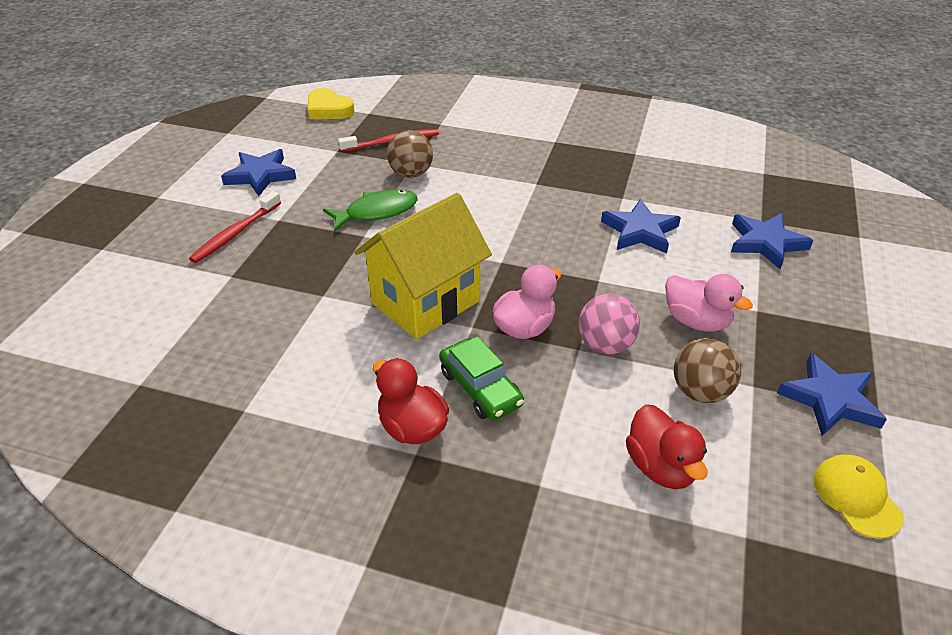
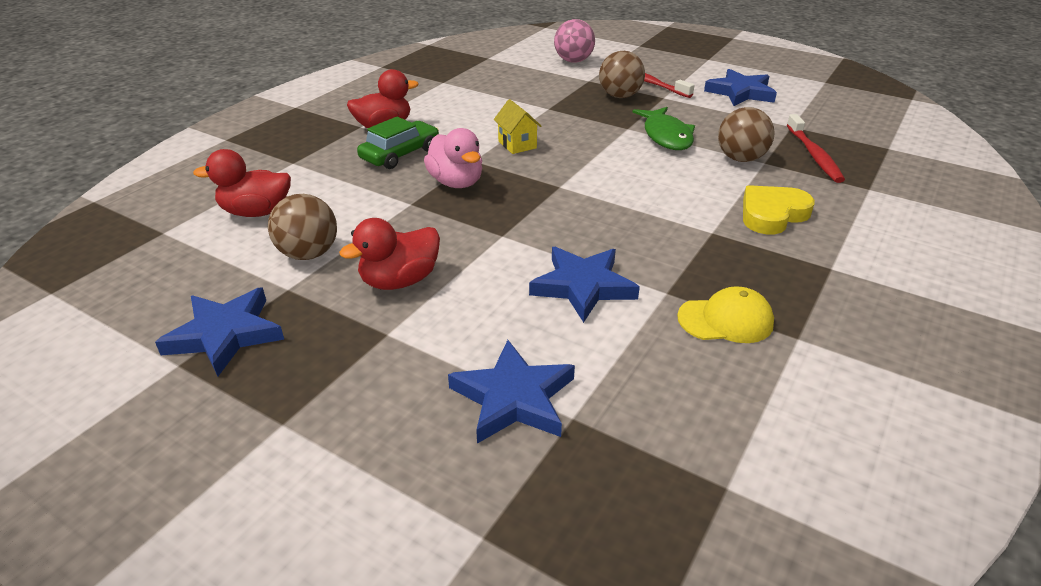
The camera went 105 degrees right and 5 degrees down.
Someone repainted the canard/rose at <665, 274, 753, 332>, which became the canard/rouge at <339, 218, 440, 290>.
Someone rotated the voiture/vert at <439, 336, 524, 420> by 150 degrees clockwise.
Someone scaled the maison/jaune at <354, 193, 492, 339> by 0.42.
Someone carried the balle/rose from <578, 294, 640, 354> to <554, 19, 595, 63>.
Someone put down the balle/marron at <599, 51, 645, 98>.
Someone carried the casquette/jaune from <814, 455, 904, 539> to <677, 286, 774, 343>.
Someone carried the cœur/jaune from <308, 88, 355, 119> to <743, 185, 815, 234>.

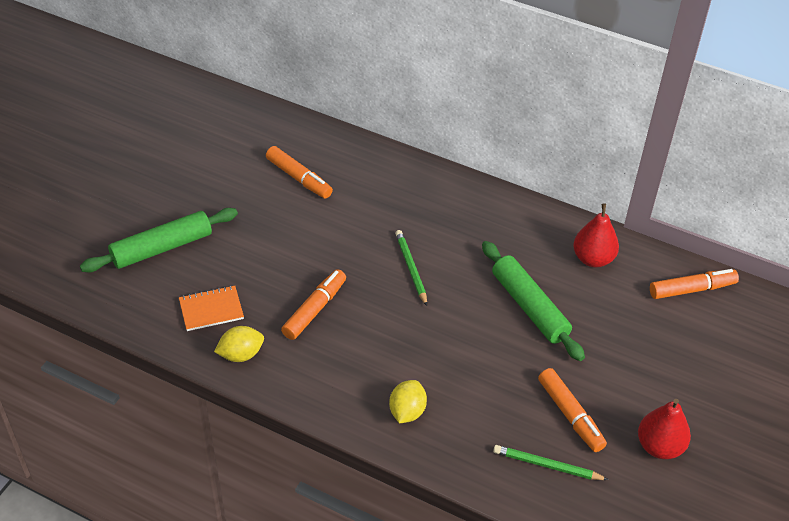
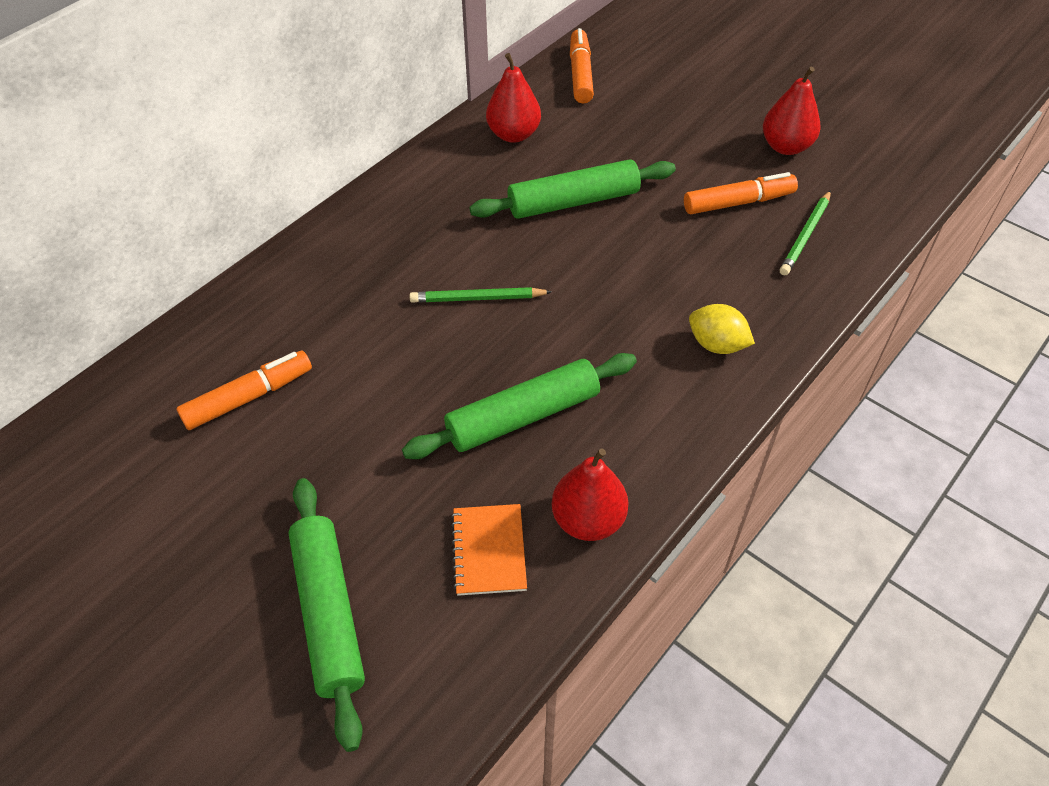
The camera went 75 degrees left and 5 degrees up.
Someone swapped the feutre/orange at <281, 269, 346, 340> for the rouleau à pâtisserie/vert at <402, 353, 637, 459>.
Someone swapped the citron/jaune at <214, 326, 264, 362> for the poire/rouge at <552, 448, 629, 541>.

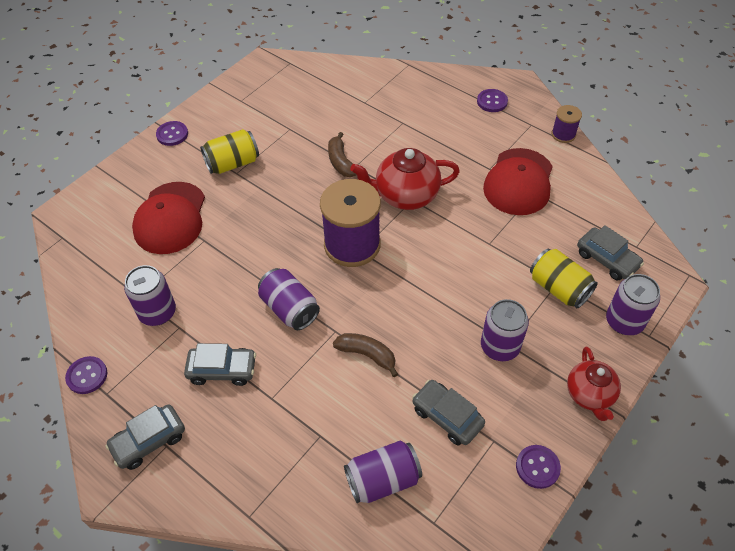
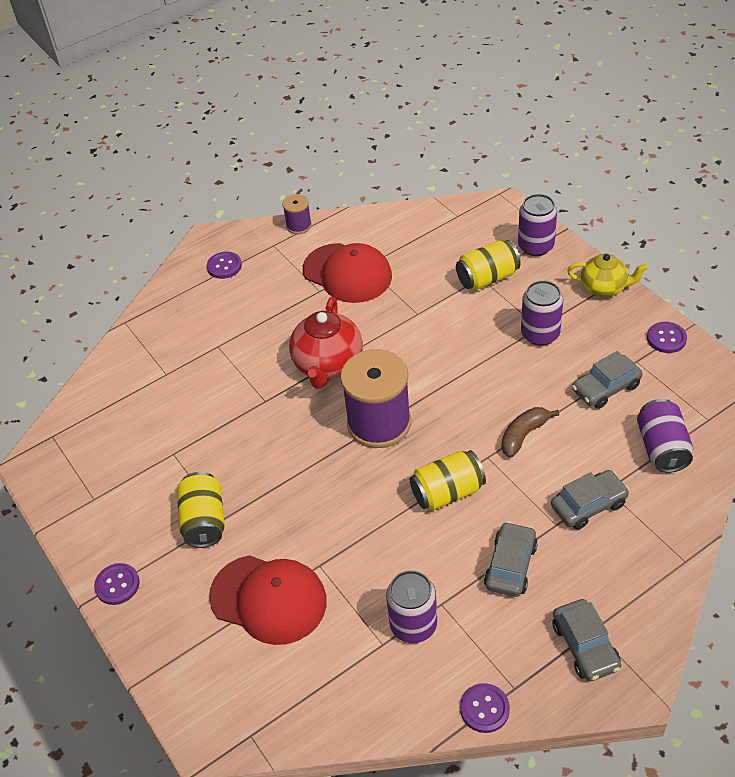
The camera went 70 degrees left and 5 degrees down.
Someone repainted the canette/violet at <258, 268, 320, 330>, which became the canette/jaune at <410, 450, 486, 511>.
Someone carried the voiture/gris from <577, 225, 644, 281> to <551, 470, 629, 530>.
Someone repainted the théière/rouge at <567, 347, 621, 421>, which became the théière/jaune at <567, 254, 648, 297>.
Someone took away the banane/marron at <328, 132, 356, 177>.

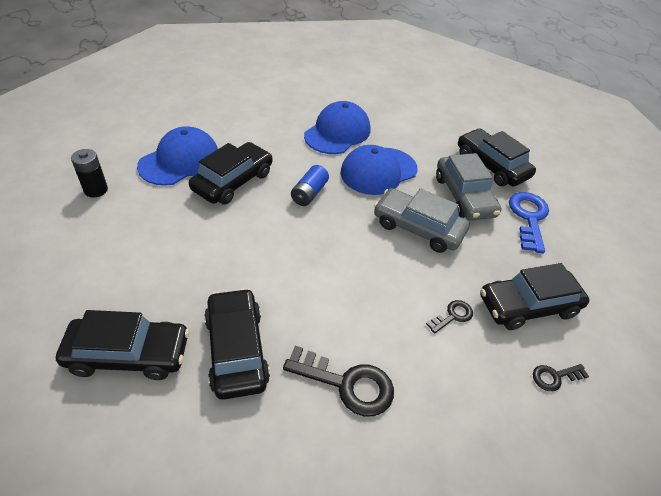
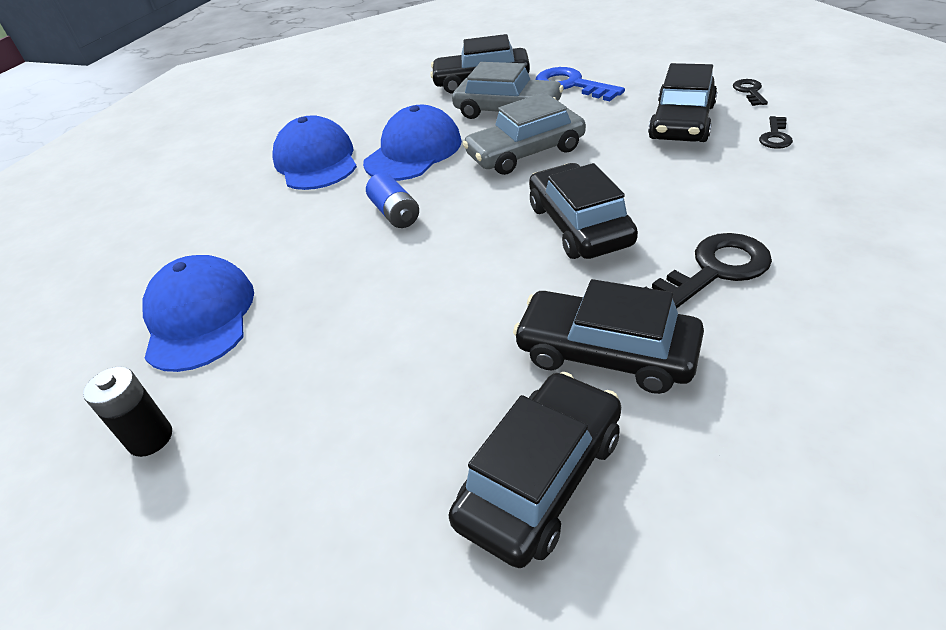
The camera went 45 degrees left and 5 degrees down.
Someone rotated the casquette/bleu at <341, 145, 417, 195> by 150 degrees counterclockwise.
Someone carried the voiture/noir from <189, 142, 273, 205> to <529, 163, 638, 259>.
Someone carried the clé/noir from <426, 300, 473, 334> to <733, 79, 768, 106>.

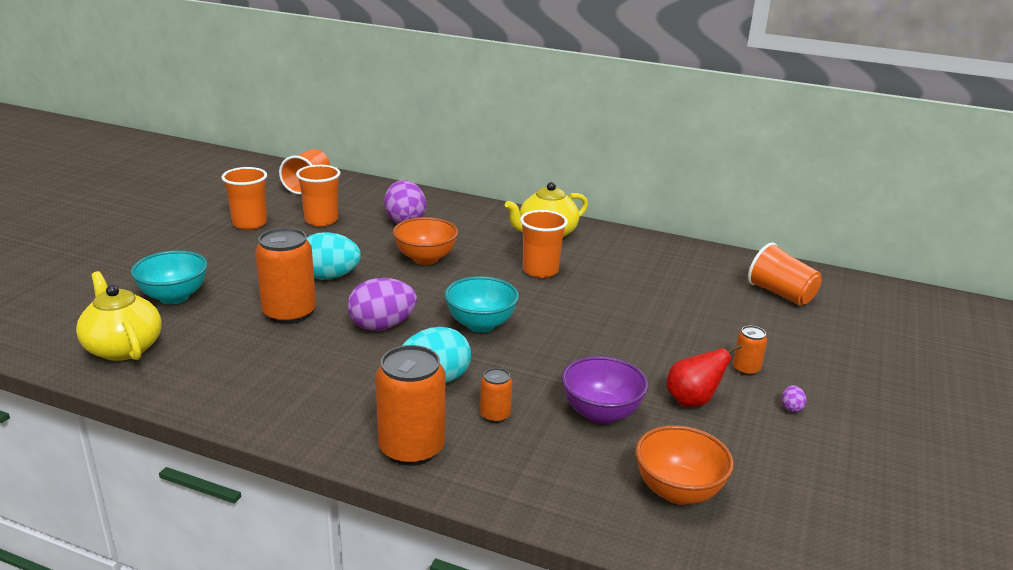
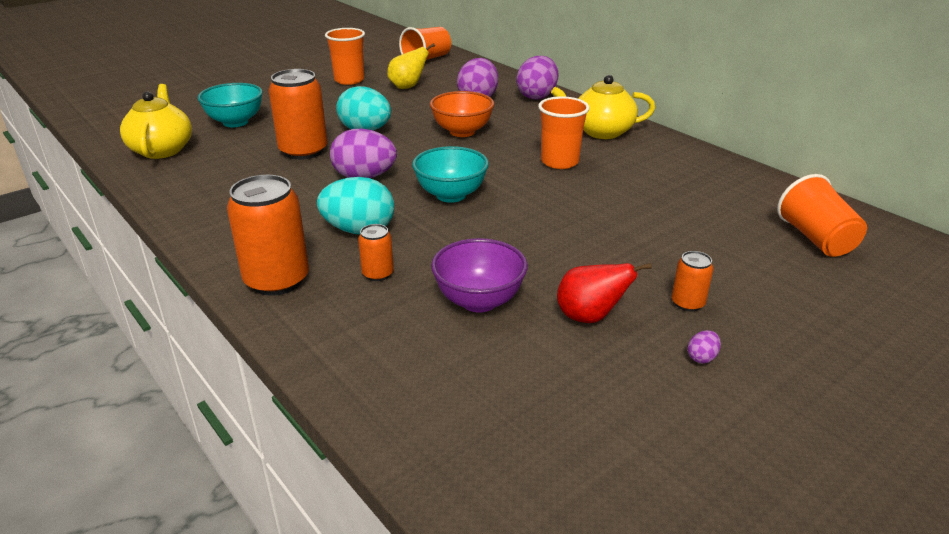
The camera went 30 degrees right and 5 degrees up.
Someone swapped the gobelet/orange at <296, 165, 340, 226> for the poire/jaune at <387, 43, 435, 89>.
Someone put down the œuf/violet at <516, 56, 558, 99>.
Someone took away the bol/orange at <635, 425, 734, 505>.

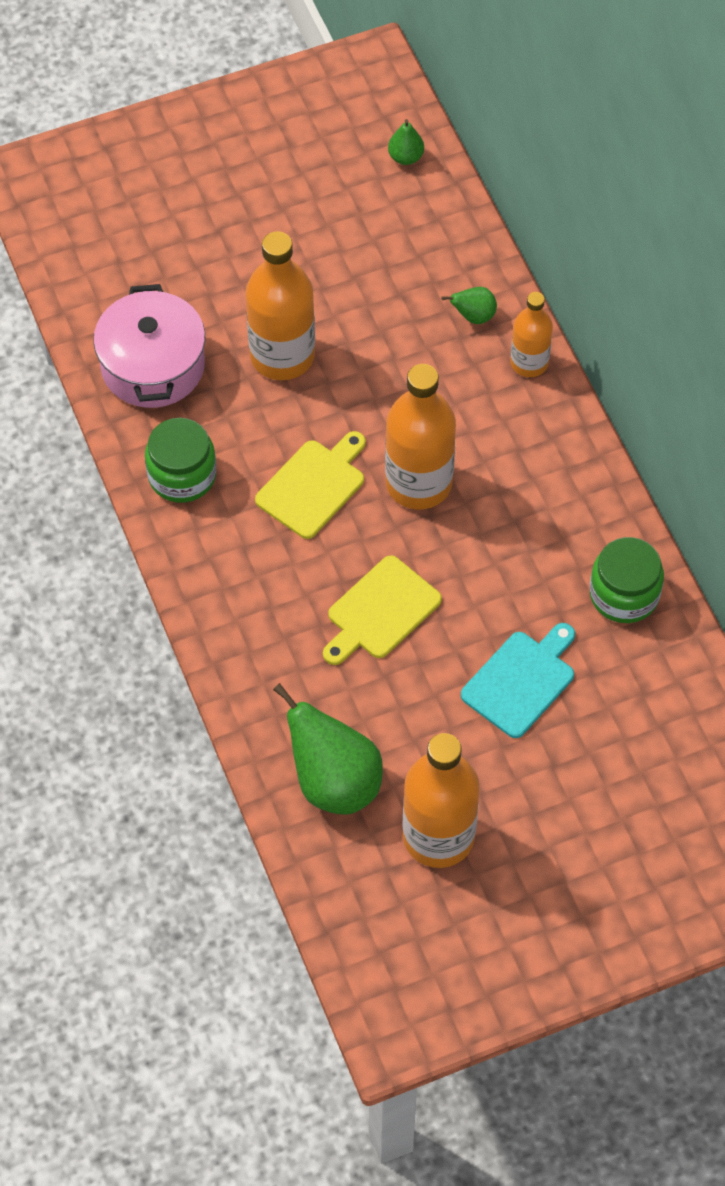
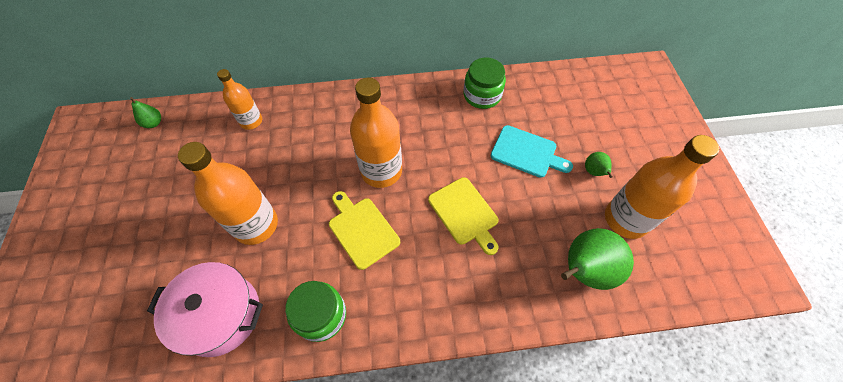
The camera went 75 degrees left and 0 degrees up.
Someone carried the bouteille/orange from <510, 292, 553, 377> to <217, 69, 262, 130>.
Someone rotated the planche à découper/turquoise at <461, 623, 575, 738> by 150 degrees clockwise.
Someone carried the poire/vert from <441, 287, 497, 324> to <585, 152, 613, 178>.

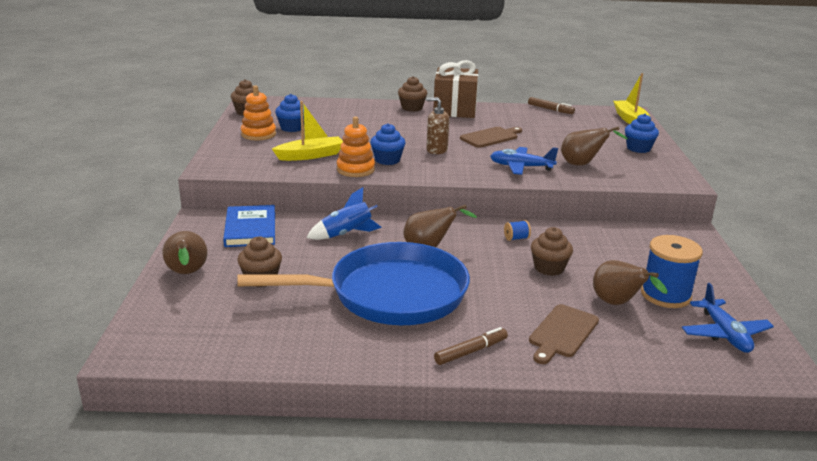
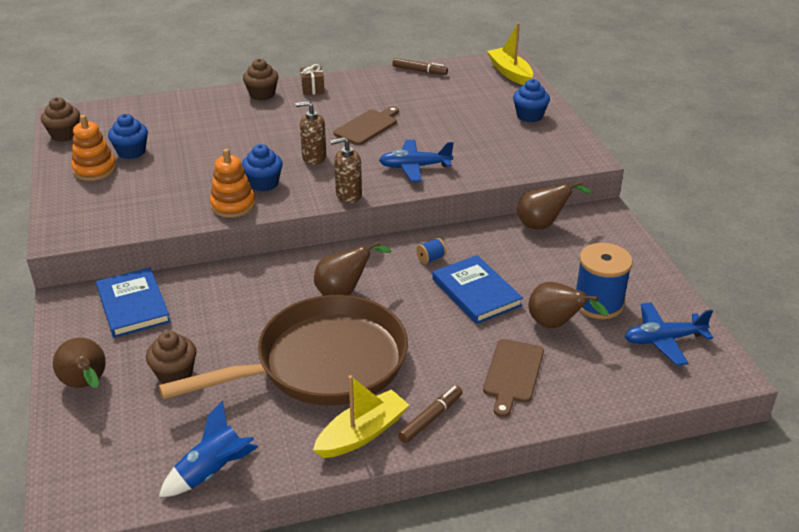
The camera went 15 degrees left and 10 degrees up.
Someone repainted the poêle/bleu at <237, 242, 470, 325>, which became the poêle/marron at <159, 295, 408, 406>.
Someone carried the fusée/bleu from <306, 187, 382, 240> to <159, 401, 258, 497>.
Someone scaled the cadeau/marron at <433, 60, 478, 118> by 0.44.
Someone carried the bateau/jaune from <272, 101, 343, 161> to <313, 375, 409, 458>.
Someone put down the distributeur de savon/marron at <331, 137, 362, 203>.
Someone swapped the muffin/marron at <531, 227, 573, 276> for the livre/bleu at <432, 255, 523, 324>.
Someone carried the poire/marron from <561, 126, 628, 166> to <517, 181, 592, 229>.
Someone rotated the avion/bleu at <682, 283, 774, 353> by 105 degrees clockwise.

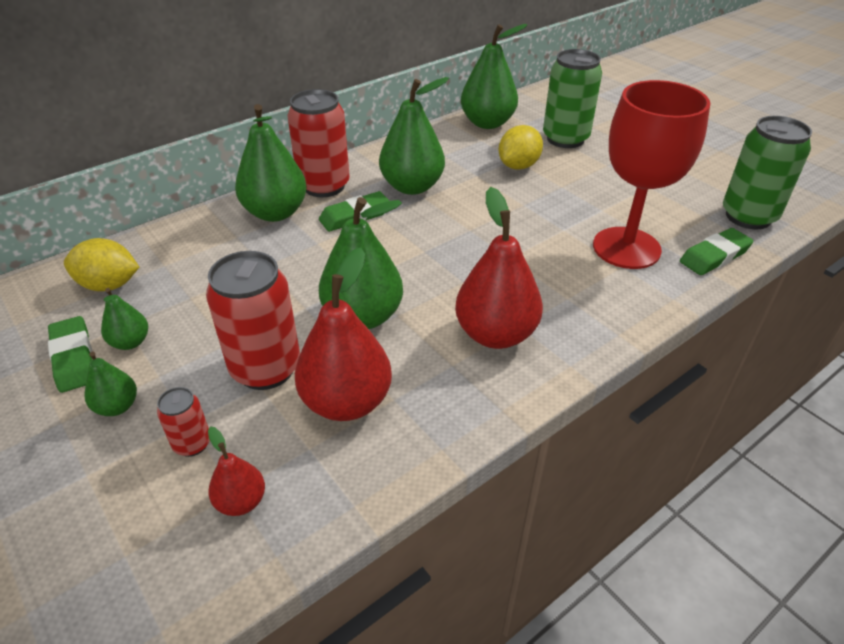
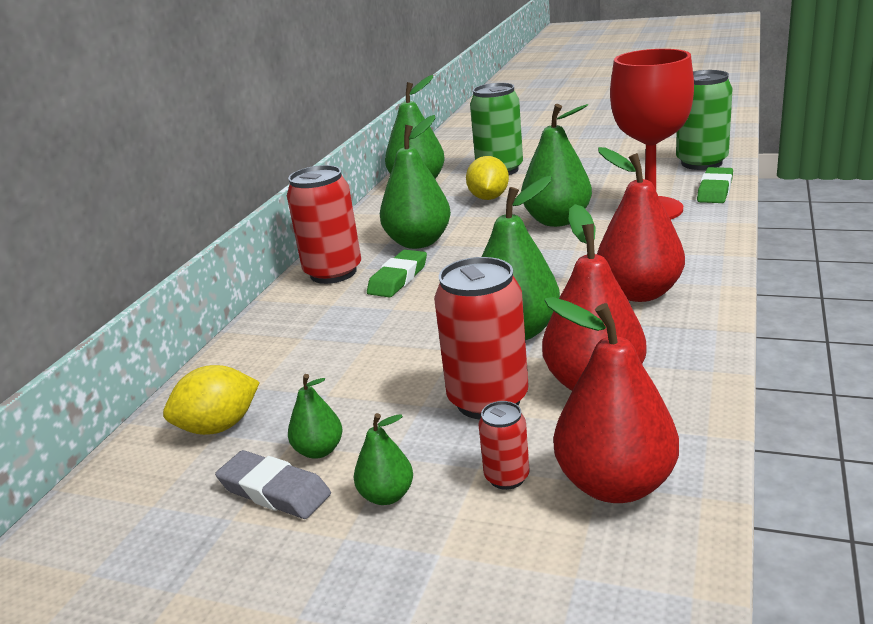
The camera went 30 degrees left and 15 degrees down.
Someone repainted the gomme/vert at <48, 316, 93, 393>, which became the gomme/gris at <215, 450, 331, 519>.
Someone carried the poire/vert from <235, 104, 307, 222> to <521, 104, 592, 227>.
Someone scaled the poire/rouge at <208, 427, 265, 516> by 1.98.

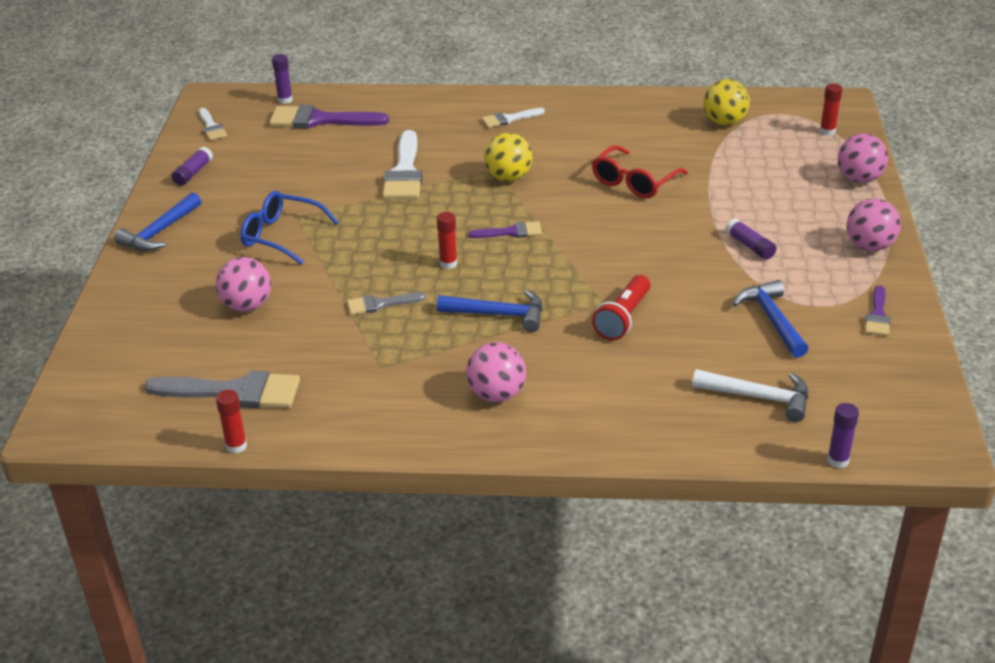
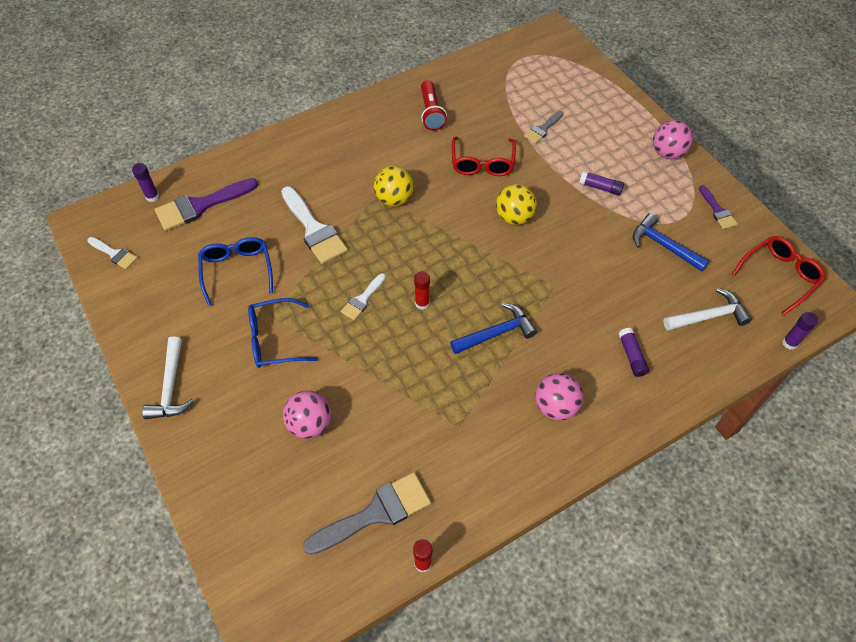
The camera went 35 degrees left and 20 degrees up.
Someone repainted the marteau/bleu at <114, 192, 201, 251>, which became the marteau/blanc at <142, 337, 194, 419>.
Someone put down the lunettes/bleu at <198, 237, 273, 306>.
Someone carried the pinceau/blanc from <481, 108, 545, 128> to <341, 273, 386, 320>.
Someone carried the lampe de poche/rouge from <592, 275, 650, 340> to <421, 80, 447, 131>.
Someone carried the balle/jaune from <703, 79, 750, 125> to <496, 184, 537, 225>.
Someone carried the pinceau/gris from <347, 292, 426, 315> to <524, 111, 564, 144>.
Someone carried the bâton de colle/violet from <172, 147, 213, 186> to <618, 328, 649, 377>.
Someone put down the lunettes/rouge at <732, 236, 825, 316>.
Someone took away the pinceau/violet at <468, 221, 542, 238>.
Someone took away the bâton de colle/rouge at <820, 83, 842, 136>.
Someone took away the balle/rose at <837, 134, 888, 183>.

